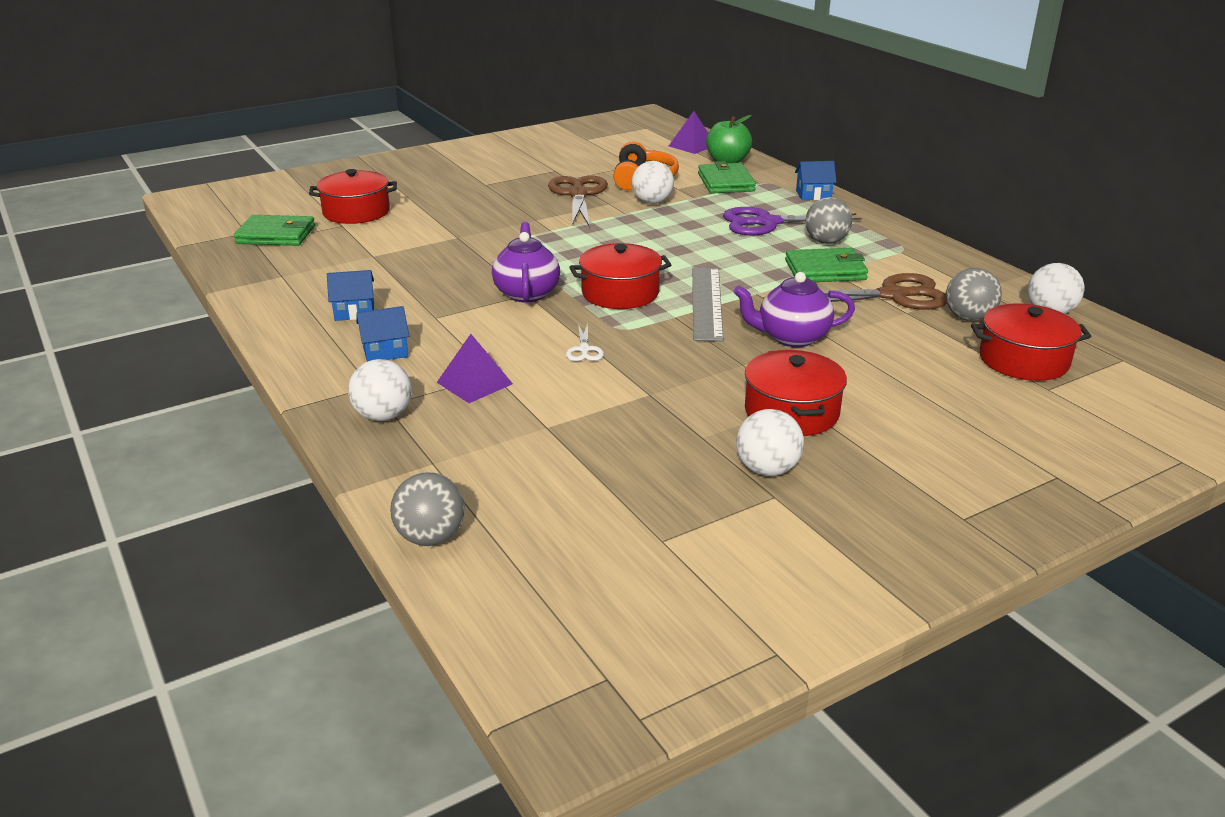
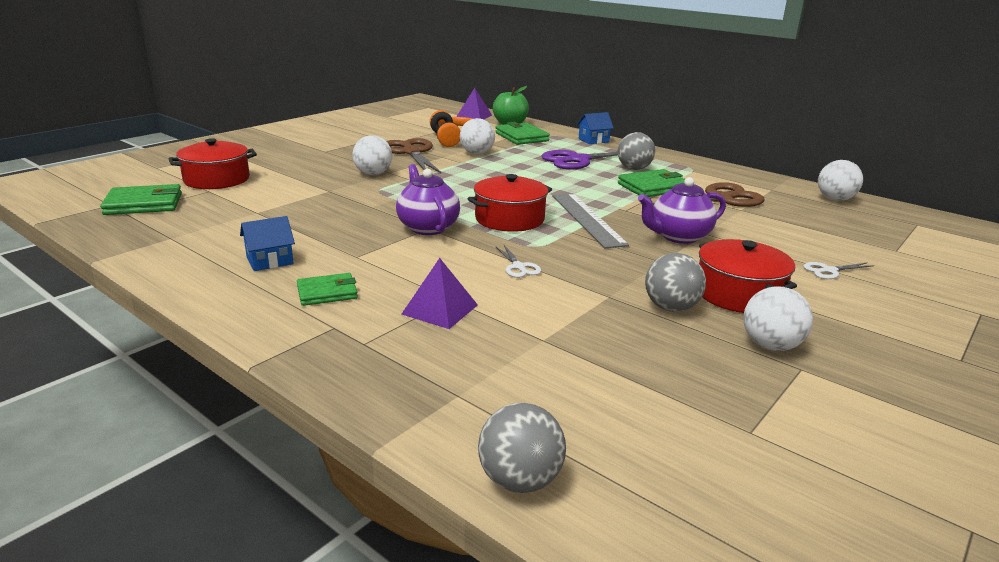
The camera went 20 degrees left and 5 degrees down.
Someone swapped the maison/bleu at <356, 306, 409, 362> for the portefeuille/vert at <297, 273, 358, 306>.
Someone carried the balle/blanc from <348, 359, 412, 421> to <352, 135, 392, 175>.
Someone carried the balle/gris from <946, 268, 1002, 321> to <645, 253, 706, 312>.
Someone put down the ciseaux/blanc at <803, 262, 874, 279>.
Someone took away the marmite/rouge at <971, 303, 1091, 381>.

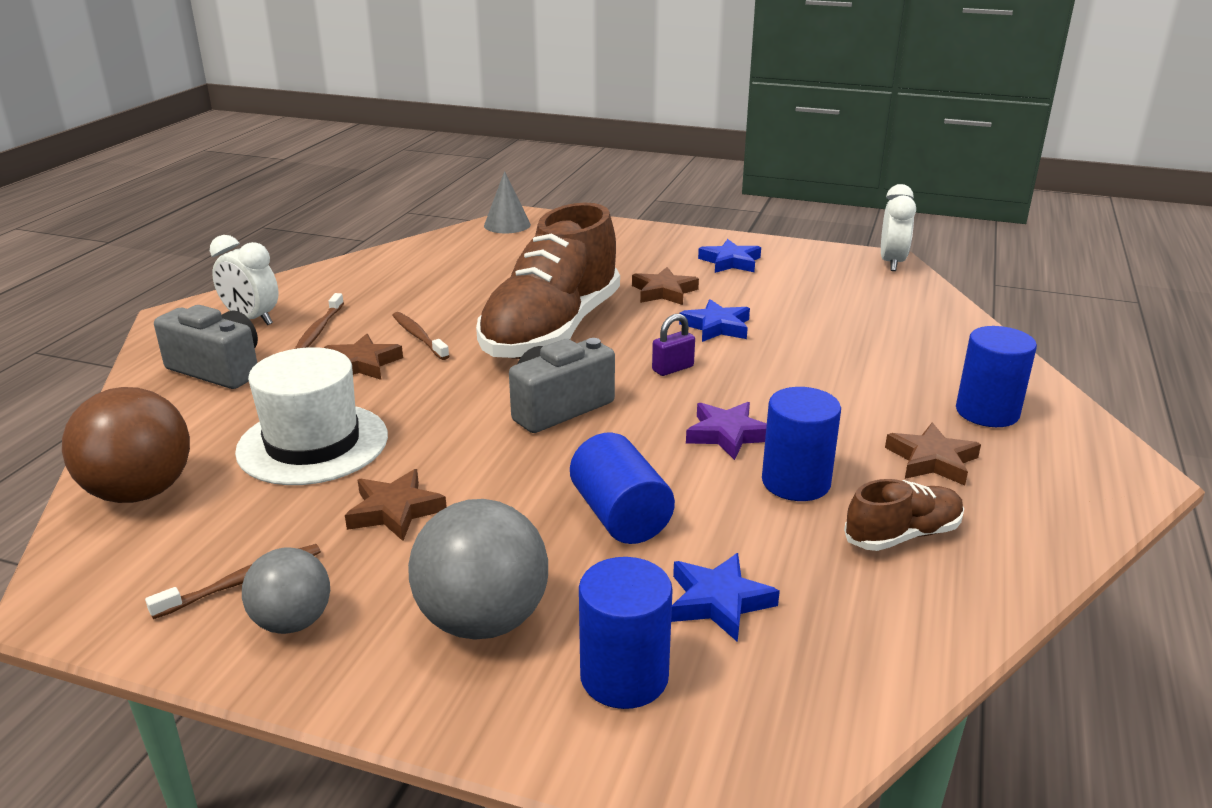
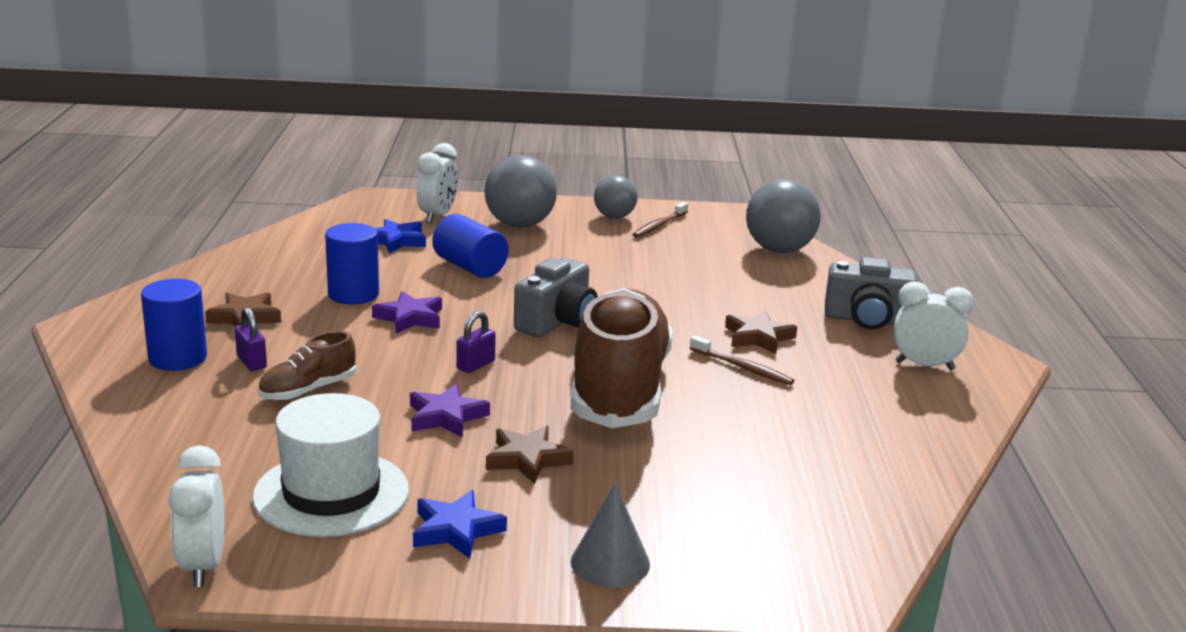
The camera went 160 degrees right and 5 degrees down.
Someone put down the cadenas/violet at <235, 307, 267, 371>.
Someone carried the chapeau/blanc from <235, 347, 388, 485> to <252, 393, 409, 537>.
Someone carried the chaussure/marron from <844, 479, 964, 551> to <258, 331, 356, 401>.
Someone repainted the étoile/bleu at <679, 299, 750, 342>, which became the étoile/violet at <410, 384, 490, 438>.
Someone swapped the cylindre/bleu at <579, 557, 673, 709> for the réveil/blanc at <416, 143, 458, 223>.
Someone carried the cône/gris from <484, 171, 531, 233> to <571, 483, 650, 587>.
Someone repainted the balle/marron at <62, 387, 190, 503>, which became the balle/gris at <746, 179, 821, 253>.
Someone took away the brosse à dents/marron at <295, 293, 344, 349>.
Someone took away the étoile/marron at <345, 469, 447, 541>.

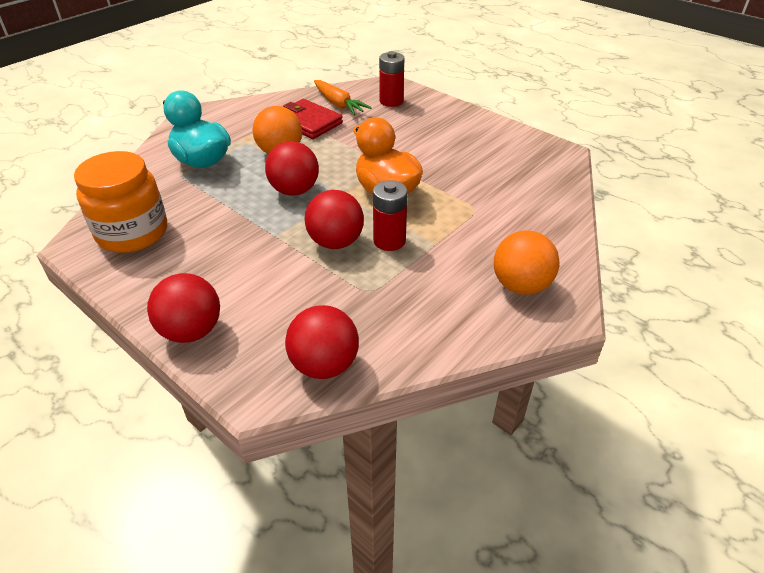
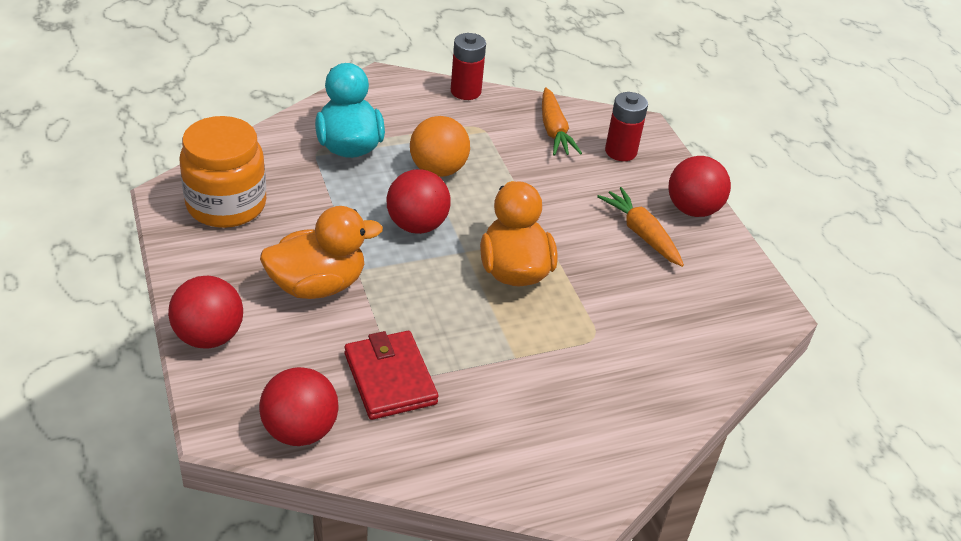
The camera went 25 degrees right and 0 degrees up.
Someone put down the canard/orange at <260, 206, 383, 299>.
Someone carried the portefeuille/rouge from <283, 99, 343, 139> to <345, 331, 438, 420>.
Someone carried the pile/rouge from <373, 180, 408, 251> to <451, 33, 486, 100>.
Someone put down the carotte/orange at <597, 187, 684, 267>.
Someone carried the balle/rouge from <304, 190, 364, 249> to <668, 156, 731, 217>.
Someone took away the balle/orange at <494, 230, 560, 295>.

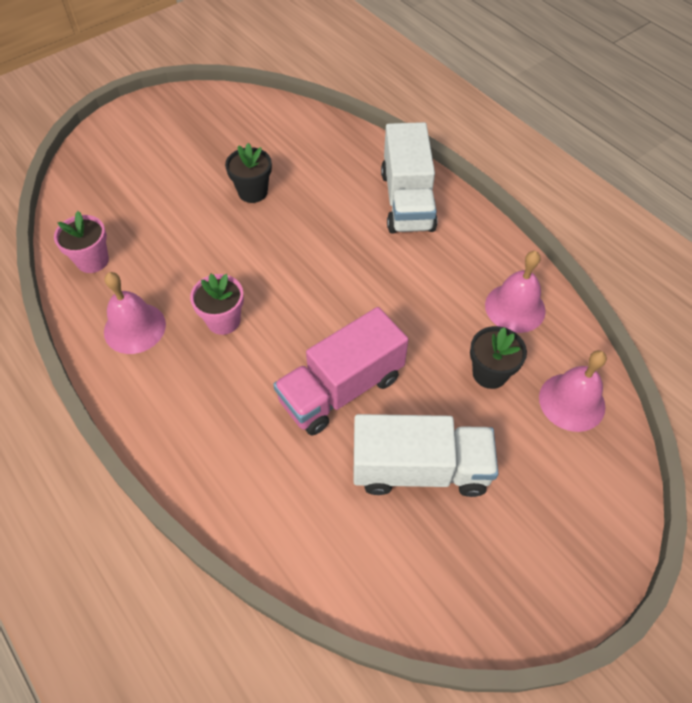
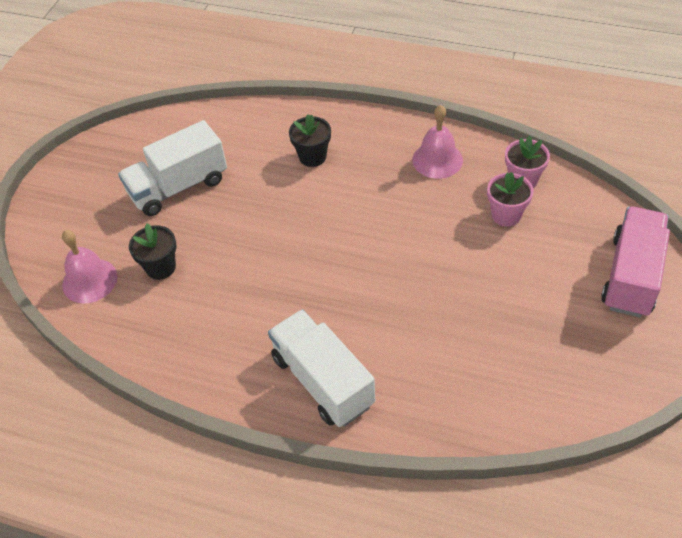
The camera went 150 degrees right and 5 degrees down.
Someone carried the pot de fleurs/noir from <225, 143, 272, 203> to <289, 114, 331, 167>.
Someone carried the pot de fleurs/rose from <190, 274, 244, 335> to <487, 172, 534, 226>.
Someone carried the camion/rose from <273, 307, 409, 435> to <601, 207, 670, 318>.
Someone took away the cloche/rose at <485, 251, 546, 333>.

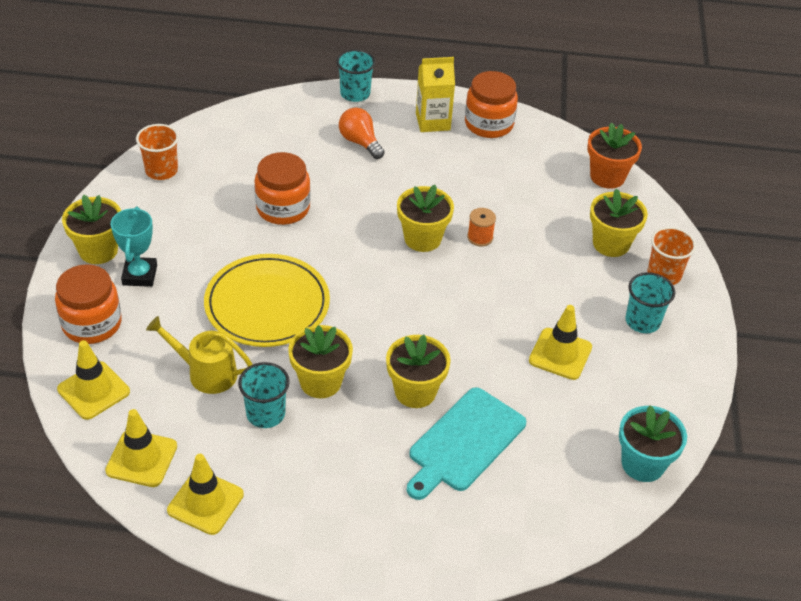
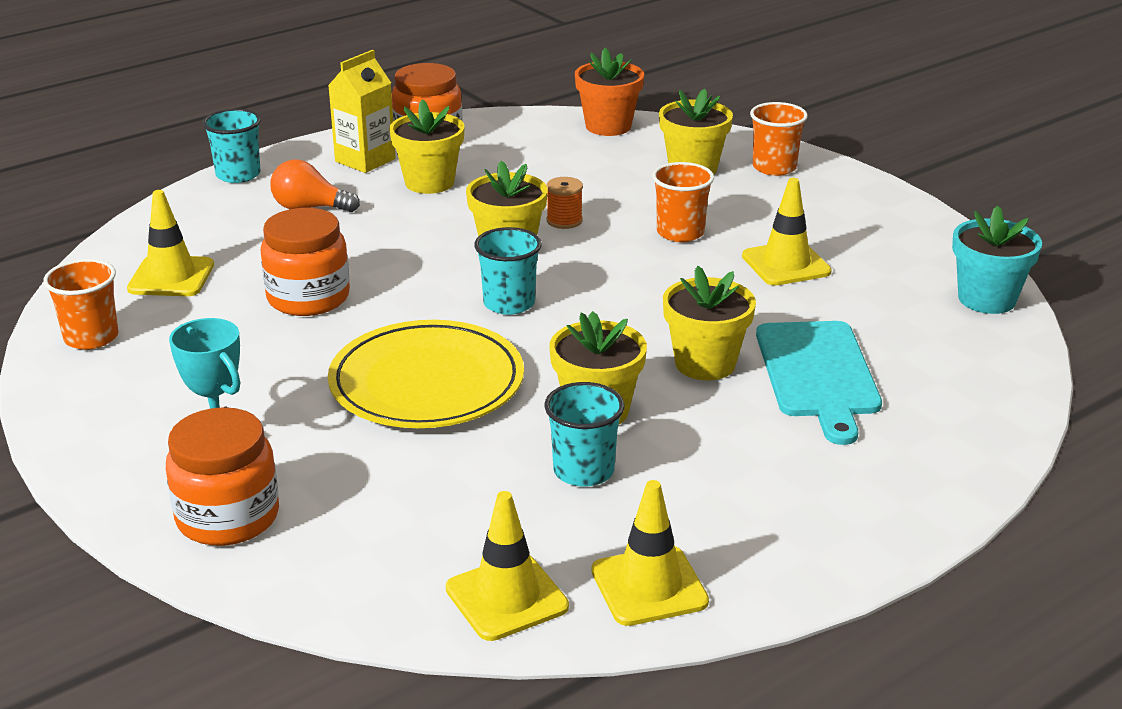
The camera went 40 degrees left and 15 degrees down.
Someone carried the cône de chantier/jaune from <57, 340, 130, 420> to <127, 190, 214, 296>.
Someone carried the pot de fleurs/jaune from <62, 195, 121, 264> to <389, 99, 465, 194>.
Someone carried the gobelet/turquoise from <625, 272, 675, 333> to <474, 227, 542, 315>.
Someone put down the gobelet/orange at <652, 162, 714, 242>.
Someone took away the arrosoir/jaune at <146, 316, 253, 394>.

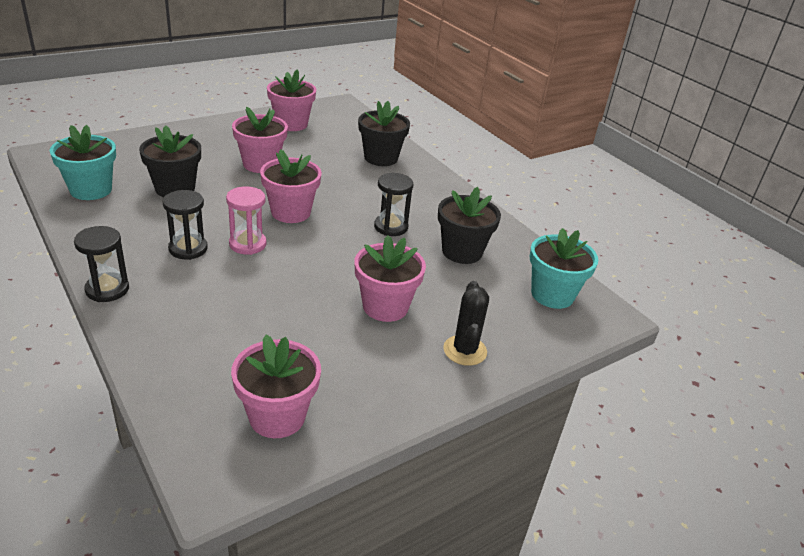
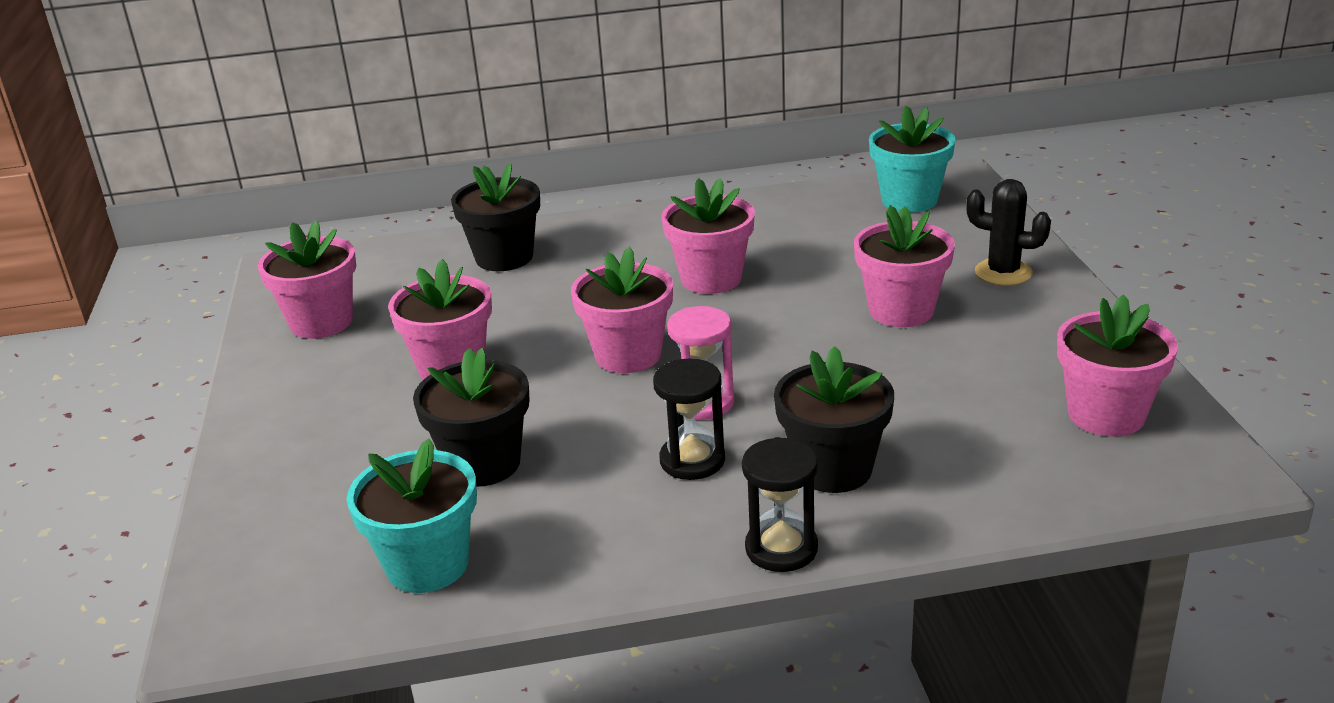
The camera went 60 degrees left and 5 degrees down.
Someone swapped the sablier/noir at <374, 173, 413, 236> for the pot de fleurs/rose at <661, 178, 755, 294>.
Someone carried the pot de fleurs/noir from <438, 187, 501, 264> to <774, 346, 894, 493>.

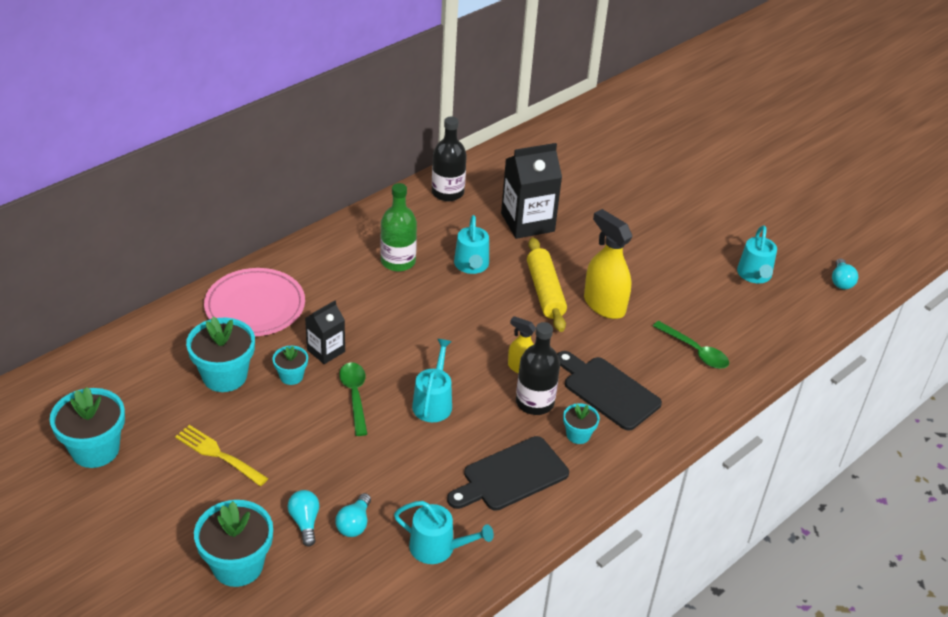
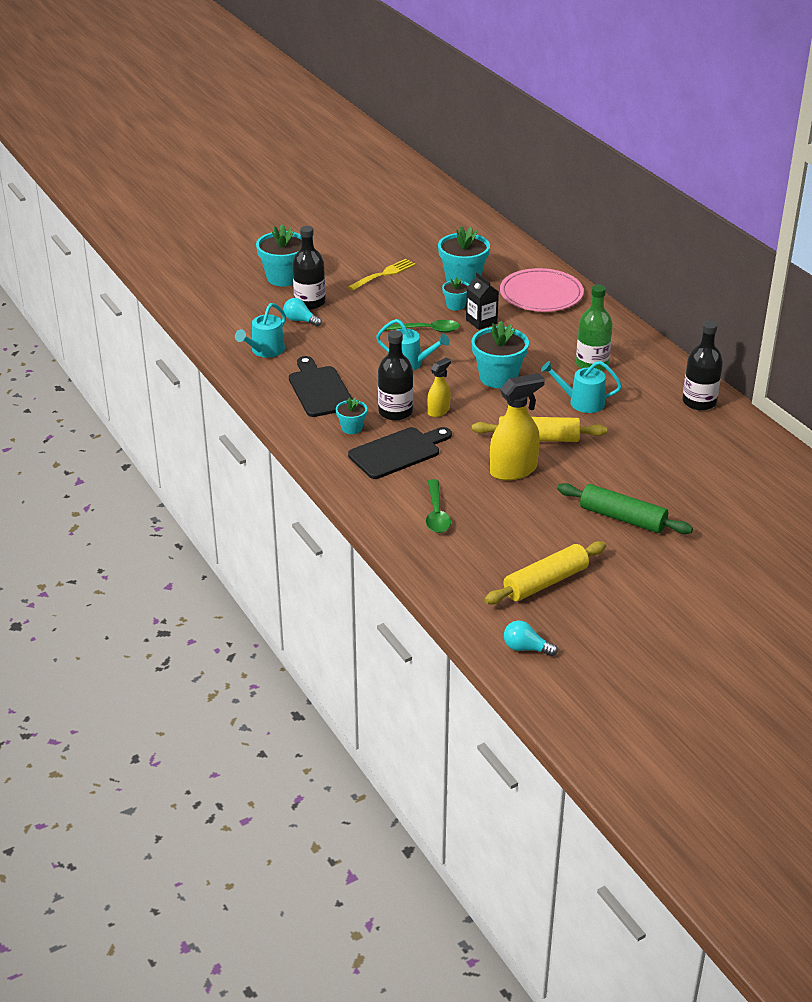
The camera went 105 degrees right and 5 degrees down.
Someone swapped the ampoule/turquoise at <288, 490, 319, 546> for the bouteille/noir at <292, 226, 325, 310>.
Someone rotated the cuillère/vert at <653, 321, 729, 369> by 60 degrees counterclockwise.
Someone carried the pot de fleurs/turquoise from <50, 387, 125, 468> to <472, 321, 529, 388>.
Someone swapped the arrosoir/turquoise at <737, 225, 777, 283> for the rouleau à pâtisserie/jaune at <484, 541, 606, 604>.
Someone put down the rouleau à pâtisserie/vert at <557, 483, 693, 534>.
Someone took away the brique de lait/noir at <501, 143, 562, 239>.

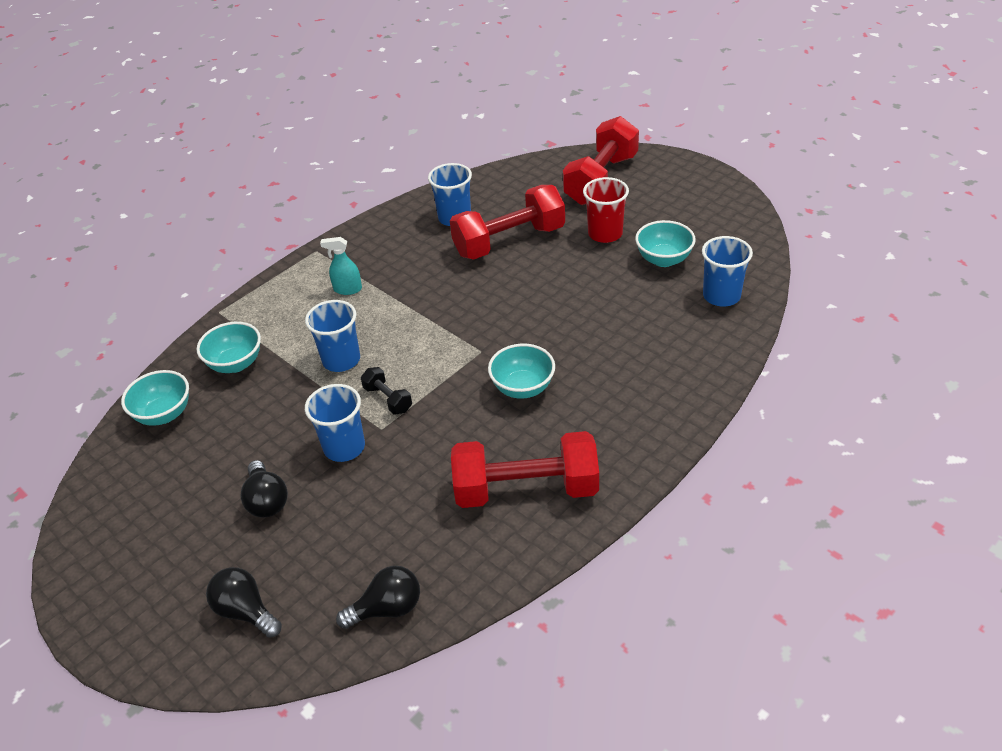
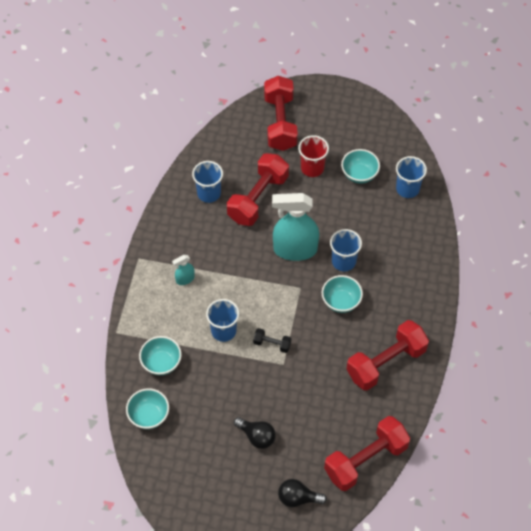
The camera went 35 degrees left and 15 degrees up.
Someone put down the vaporisateur/turquoise at <272, 193, 319, 261>.
Someone swapped the ampoule/noir at <336, 566, 420, 629> for the haltère/rouge at <324, 416, 410, 491>.
Someone carried the gobelet/bleu from <305, 384, 365, 462> to <330, 229, 362, 271>.

